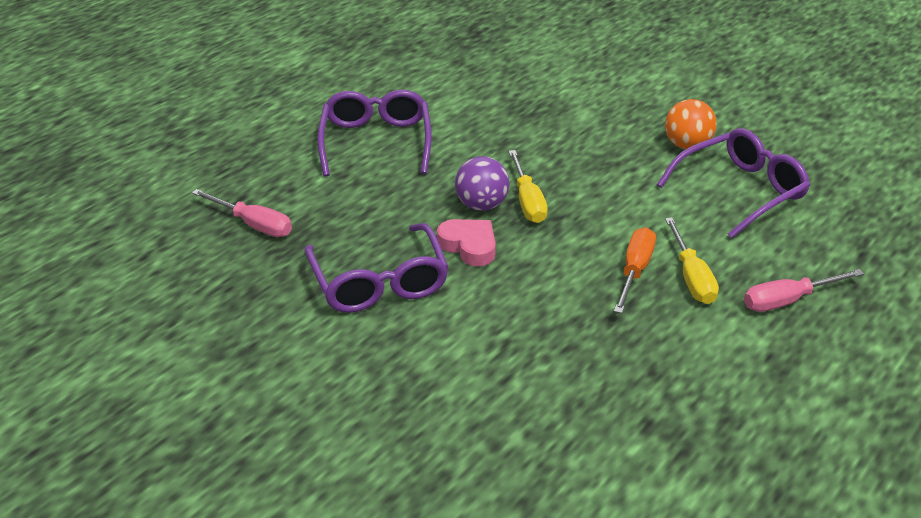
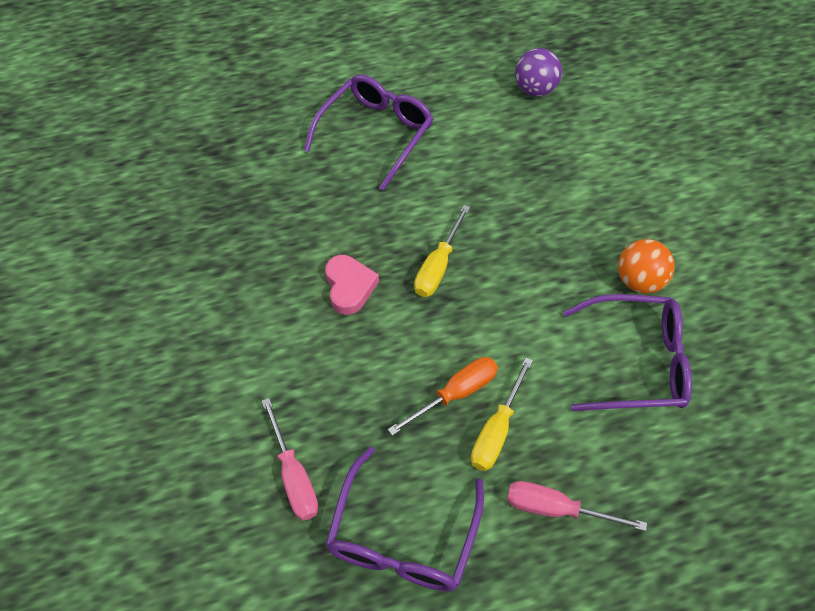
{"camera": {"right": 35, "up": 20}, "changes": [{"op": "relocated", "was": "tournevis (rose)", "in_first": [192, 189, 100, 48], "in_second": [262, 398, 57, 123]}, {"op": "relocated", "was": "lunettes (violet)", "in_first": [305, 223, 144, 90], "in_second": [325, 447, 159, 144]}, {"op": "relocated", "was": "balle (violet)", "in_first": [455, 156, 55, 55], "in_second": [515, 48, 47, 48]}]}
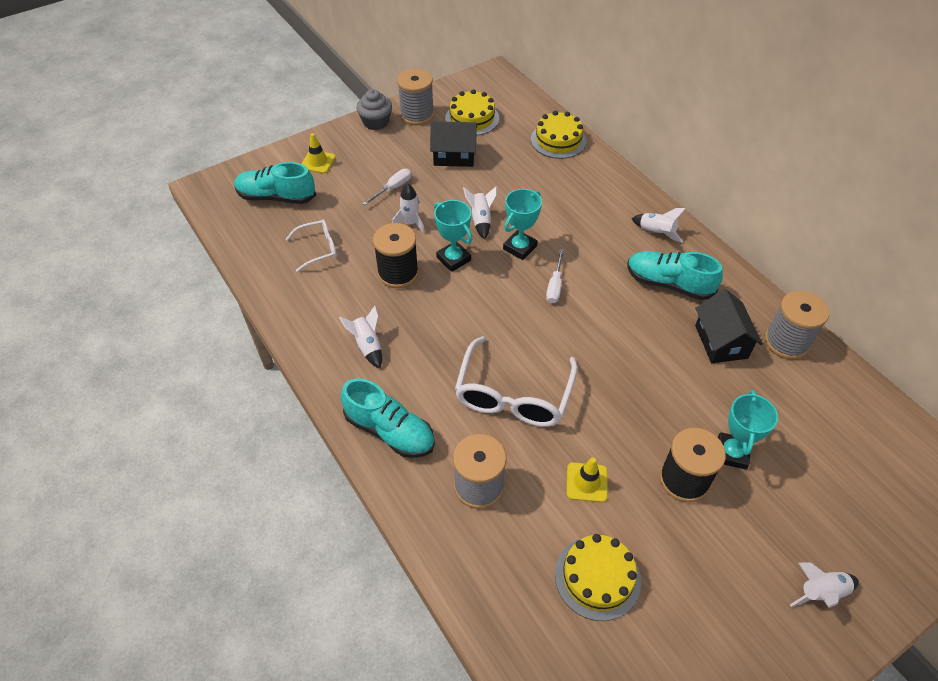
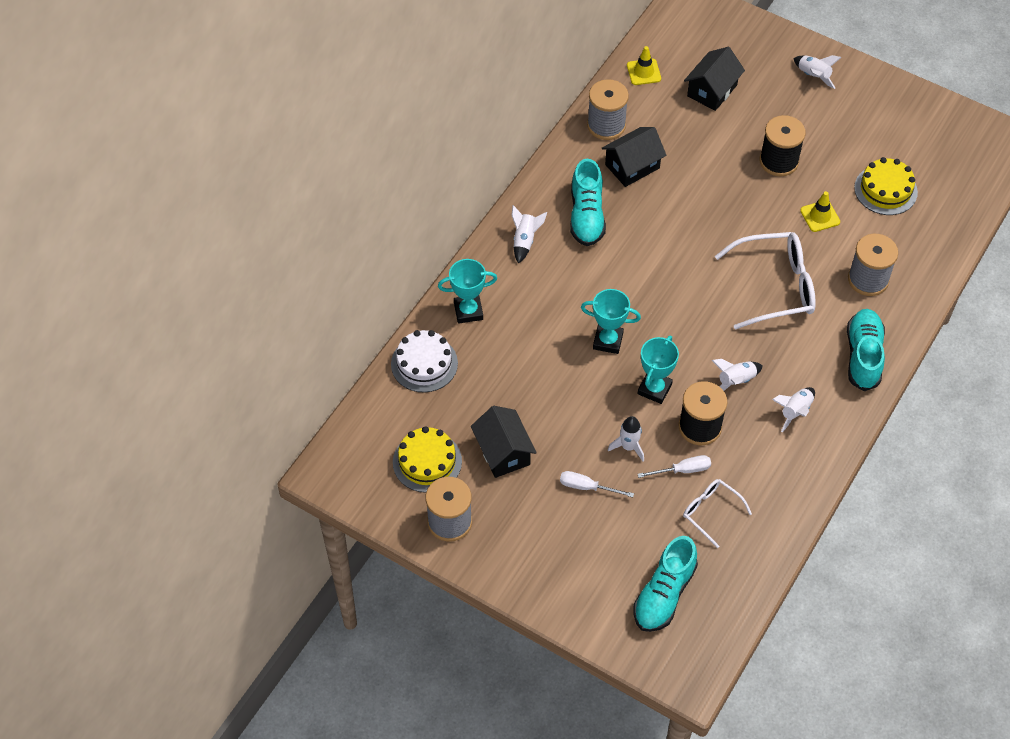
{"camera": {"right": -115, "up": 5}, "changes": [{"op": "missing", "was": "muffin (gris)", "in_first": [356, 89, 36, 41]}, {"op": "appeared", "now": "maison (noir)", "in_second": [684, 47, 61, 64]}, {"op": "relocated", "was": "cône de chantier (jaune)", "in_first": [301, 133, 35, 41], "in_second": [627, 46, 34, 39]}, {"op": "relocated", "was": "fusée (blanc)", "in_first": [463, 187, 34, 53], "in_second": [712, 359, 50, 32]}, {"op": "relocated", "was": "tournevis (blanc)", "in_first": [546, 249, 18, 54], "in_second": [638, 455, 73, 23]}, {"op": "relocated", "was": "trophée (turquoise)", "in_first": [718, 390, 60, 80], "in_second": [438, 259, 59, 65]}, {"op": "colour", "was": "gâteau (jaune)", "now": "gâteau (blanc)", "in_first": [531, 111, 56, 48], "in_second": [391, 330, 67, 62]}, {"op": "spun", "was": "chaussure (turquoise)", "in_first": [234, 162, 82, 42], "in_second": [634, 536, 64, 96], "clockwise": 45}]}
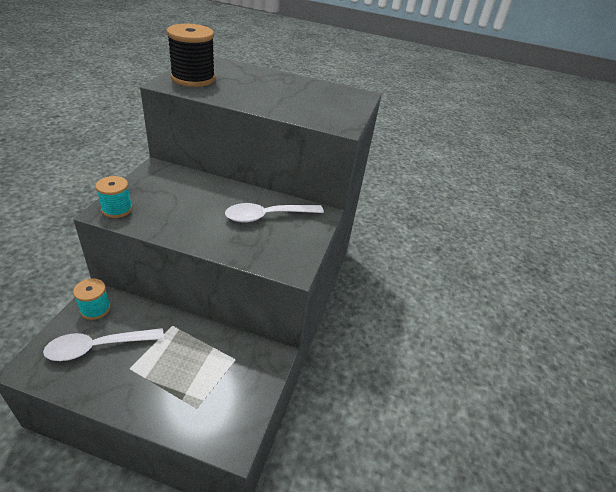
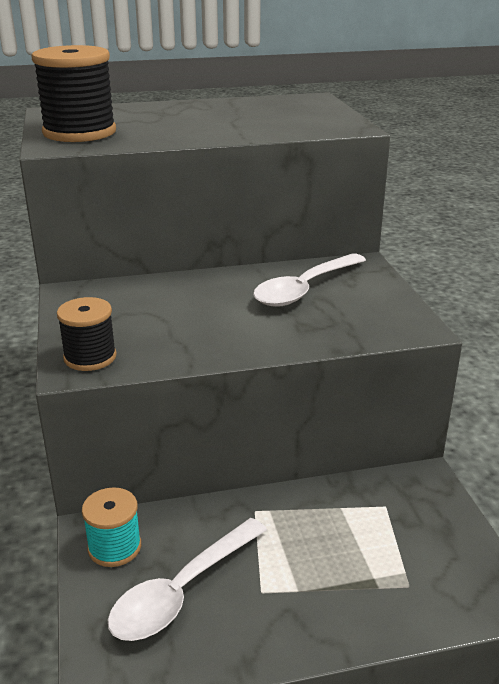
{"camera": {"right": -25, "up": -10}, "changes": [{"op": "colour", "was": "bobine (turquoise)", "now": "bobine (noir)", "in_first": [95, 176, 37, 42], "in_second": [57, 297, 60, 74]}]}
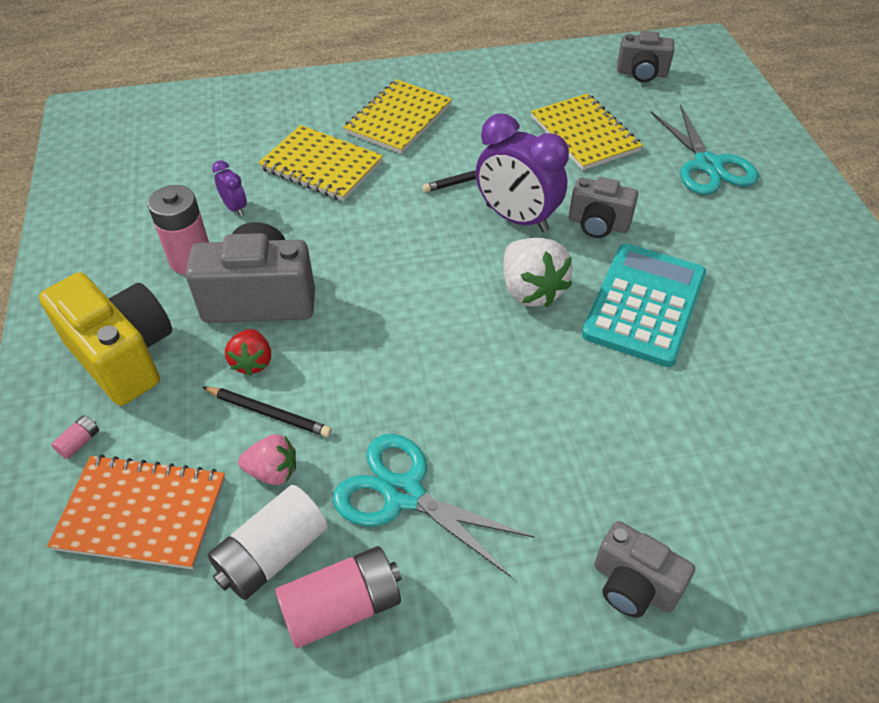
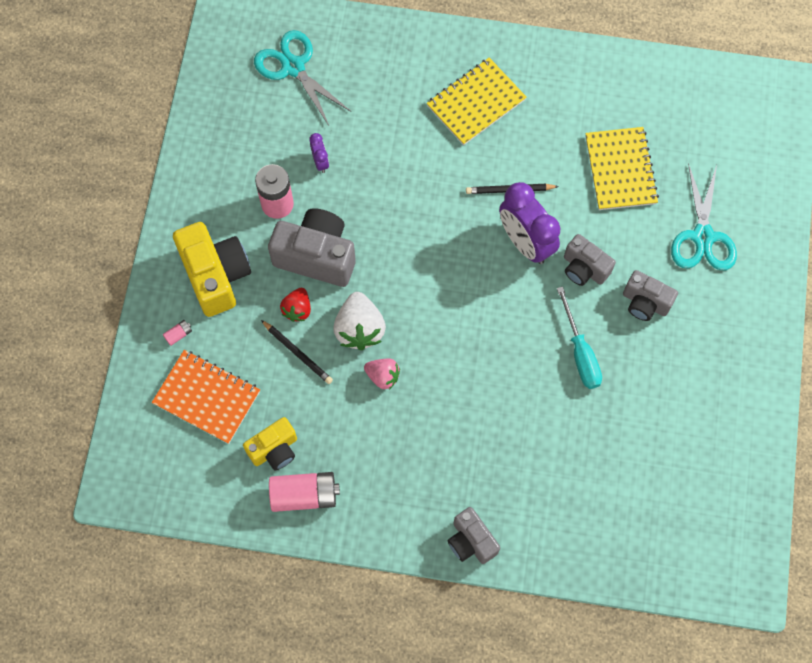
{"camera": {"right": 20, "up": 20}, "changes": [{"op": "missing", "was": "carnet (jaune)", "in_first": [258, 125, 125, 76]}, {"op": "relocated", "was": "fraise (rose)", "in_first": [238, 434, 58, 51], "in_second": [364, 358, 36, 32]}, {"op": "relocated", "was": "ciseaux (turquoise)", "in_first": [333, 434, 202, 143], "in_second": [254, 30, 98, 97]}, {"op": "relocated", "was": "fraise (blanc)", "in_first": [503, 238, 70, 69], "in_second": [333, 292, 53, 58]}, {"op": "relocated", "was": "appareil photo (gris)", "in_first": [617, 31, 57, 51], "in_second": [623, 270, 55, 51]}, {"op": "exchanged", "was": "pile (blanc)", "now": "appareil photo (jaune)", "in_first": [208, 485, 120, 115], "in_second": [243, 417, 54, 53]}, {"op": "exchanged", "was": "calculatrice (turquoise)", "now": "tournevis (turquoise)", "in_first": [582, 244, 124, 123], "in_second": [557, 287, 45, 102]}]}
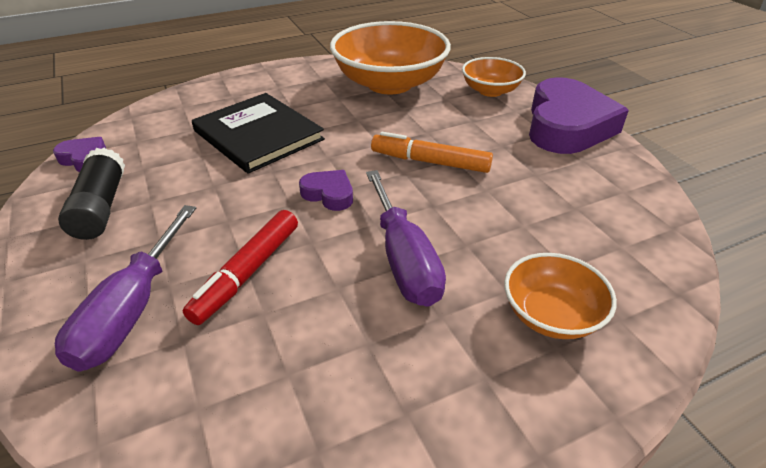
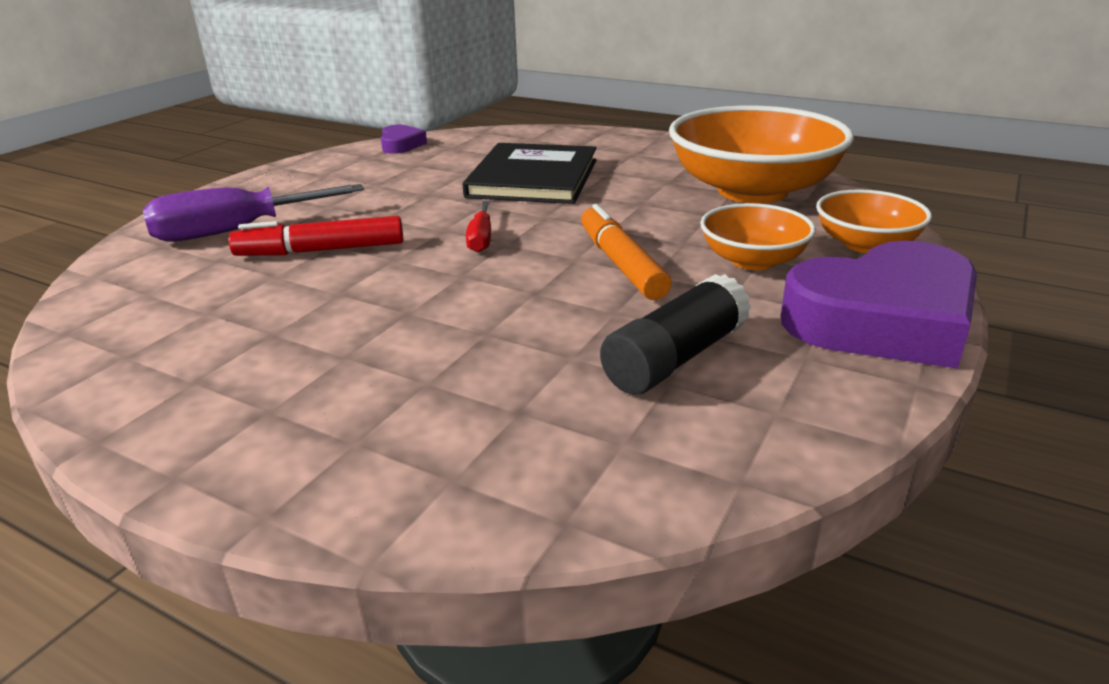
{"camera": {"right": 55, "up": -10}, "changes": [{"op": "missing", "was": "tournevis (violet)", "in_first": [366, 170, 80, 137]}, {"op": "relocated", "was": "bâton de colle (noir)", "in_first": [58, 148, 67, 92], "in_second": [600, 274, 151, 120]}, {"op": "relocated", "was": "bol (orange)", "in_first": [504, 253, 113, 86], "in_second": [700, 203, 116, 67]}, {"op": "exchanged", "was": "cœur (violet)", "now": "tournevis (rouge)", "in_first": [299, 170, 54, 41], "in_second": [466, 201, 25, 51]}]}
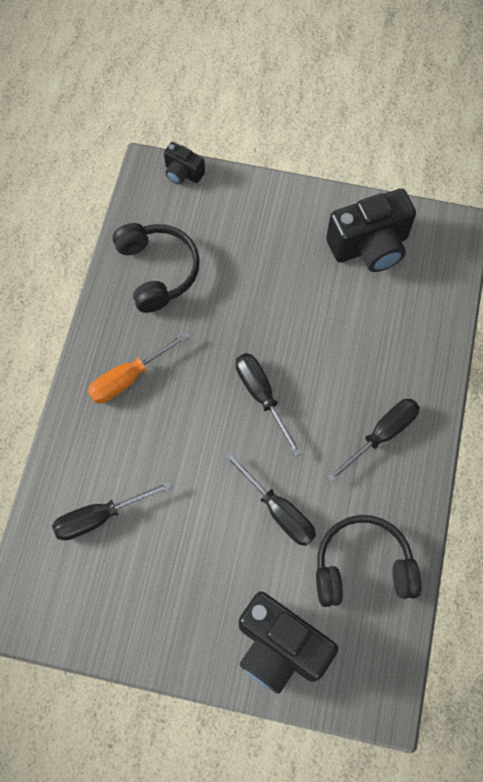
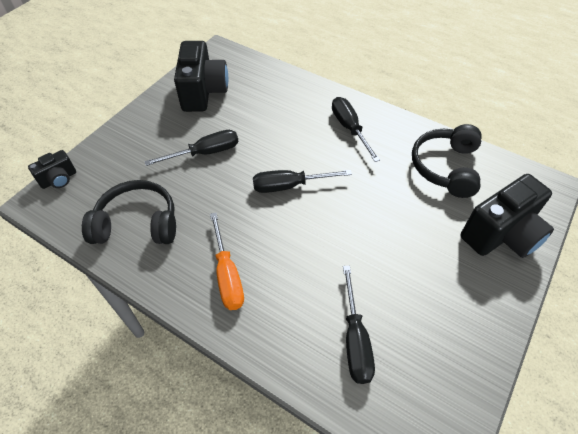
{"camera": {"right": -70, "up": -15}, "changes": [{"op": "relocated", "was": "tournevis (noir)", "in_first": [224, 451, 92, 95], "in_second": [144, 130, 94, 36]}]}
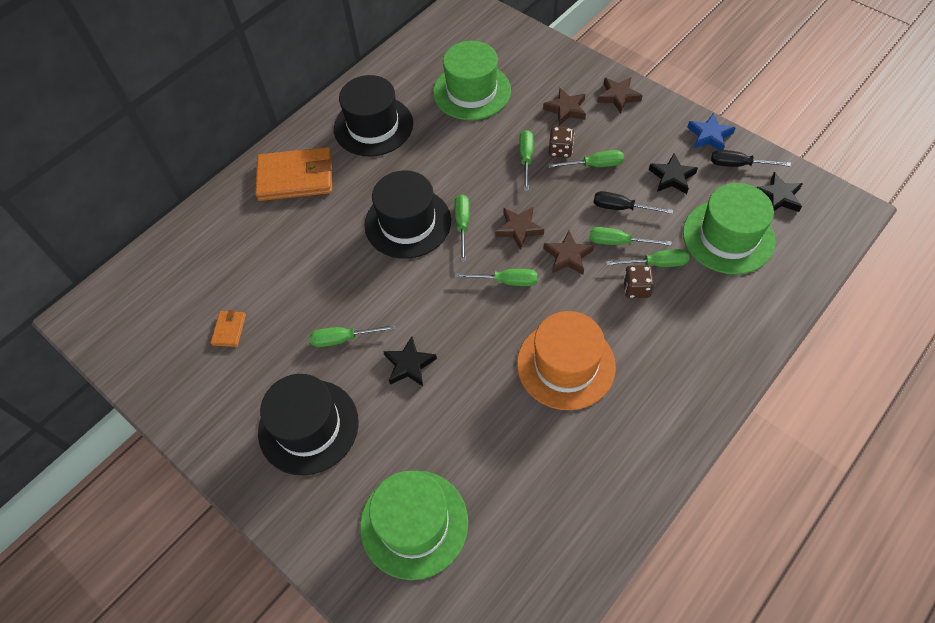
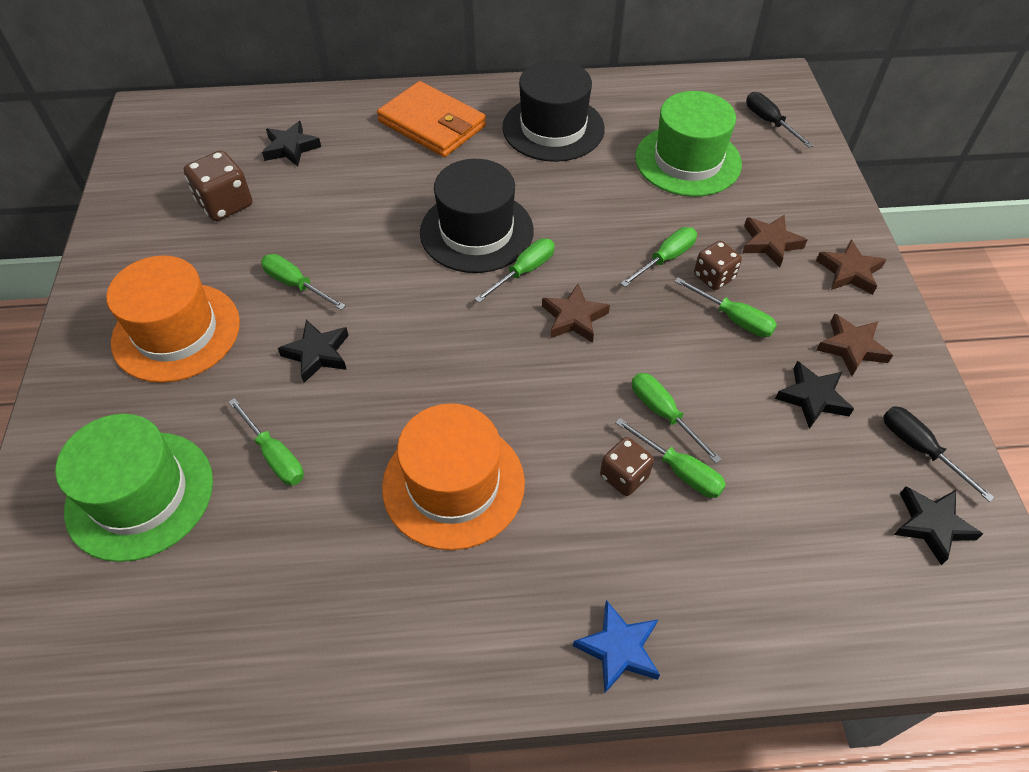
{"camera": {"right": 40, "up": -5}, "changes": [{"op": "missing", "was": "chapeau (vert)", "in_first": [683, 183, 93, 91]}, {"op": "appeared", "now": "étoile (noir)", "in_second": [262, 121, 59, 45]}, {"op": "relocated", "was": "tournevis (vert)", "in_first": [455, 269, 82, 17], "in_second": [228, 398, 76, 87]}, {"op": "relocated", "was": "étoile (marron)", "in_first": [543, 230, 51, 45], "in_second": [817, 314, 76, 62]}, {"op": "relocated", "was": "tournevis (noir)", "in_first": [593, 191, 80, 23], "in_second": [746, 92, 68, 56]}, {"op": "relocated", "was": "étoile (bleu)", "in_first": [687, 113, 48, 37], "in_second": [573, 600, 87, 93]}, {"op": "exchanged", "was": "portefeuille (orange)", "now": "dé (marron)", "in_first": [211, 310, 35, 37], "in_second": [184, 151, 68, 70]}, {"op": "colour", "was": "chapeau (noir)", "now": "chapeau (orange)", "in_first": [258, 374, 101, 102], "in_second": [106, 255, 134, 128]}]}
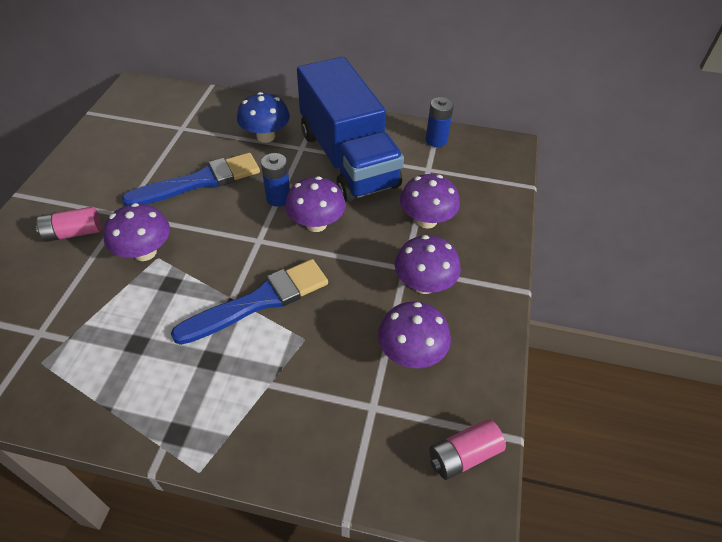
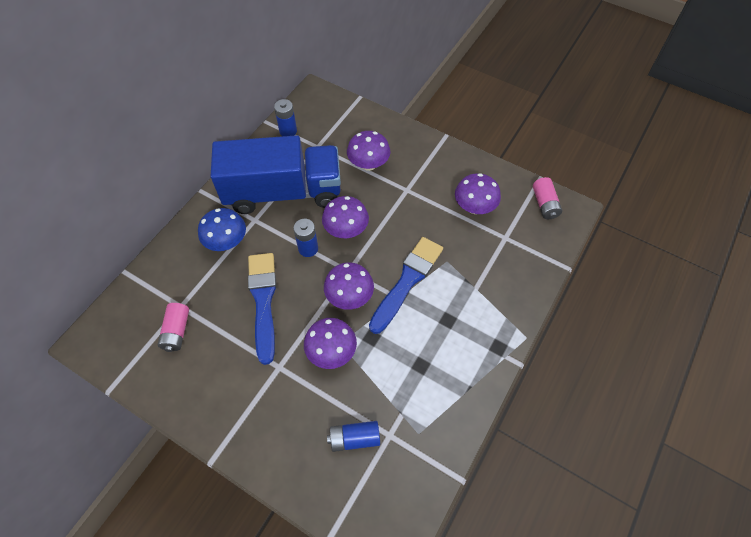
{"camera": {"right": -70, "up": 10}, "changes": [{"op": "appeared", "now": "pile (bleu)", "in_second": [327, 421, 53, 31]}, {"op": "relocated", "was": "pile (rose)", "in_first": [36, 207, 65, 35], "in_second": [157, 303, 32, 49]}, {"op": "relocated", "was": "champignon (violet)", "in_first": [395, 235, 66, 59], "in_second": [324, 262, 50, 48]}, {"op": "spun", "was": "pinceau (bleu)", "in_first": [171, 259, 157, 86], "in_second": [369, 237, 74, 97], "clockwise": 45}]}
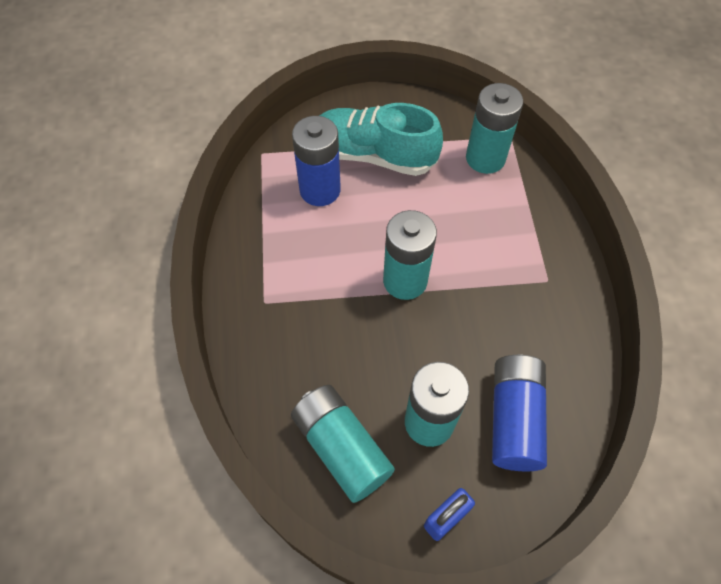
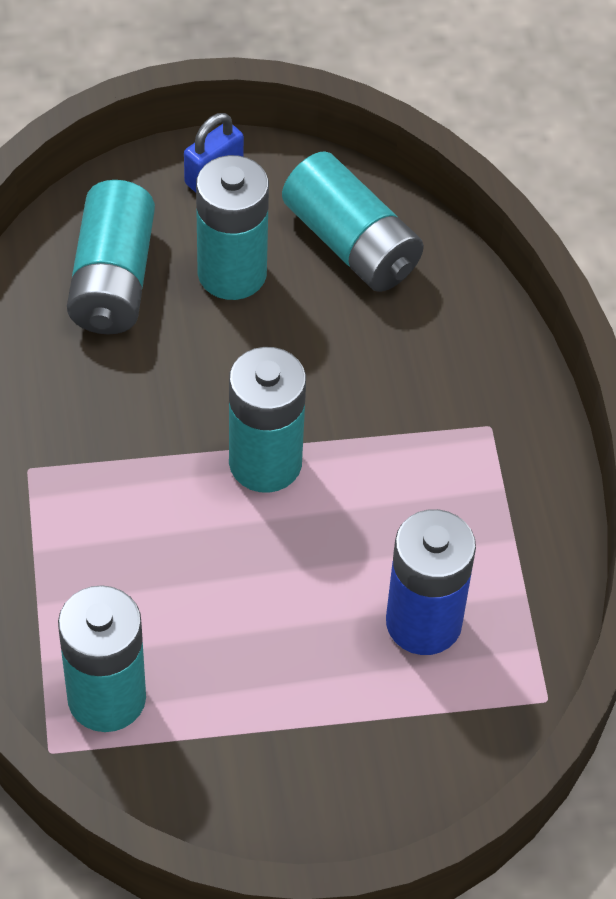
{"camera": {"right": 175, "up": -5}, "changes": [{"op": "missing", "was": "chaussure (turquoise)", "in_first": [319, 103, 124, 73]}, {"op": "colour", "was": "pile (bleu)", "now": "pile (turquoise)", "in_first": [492, 354, 55, 117], "in_second": [67, 180, 88, 154]}]}
